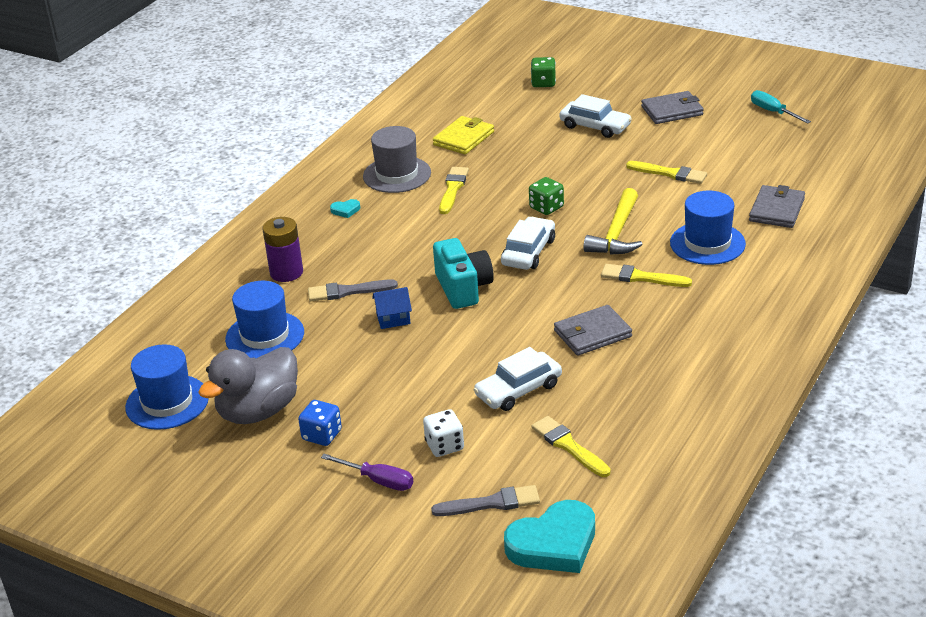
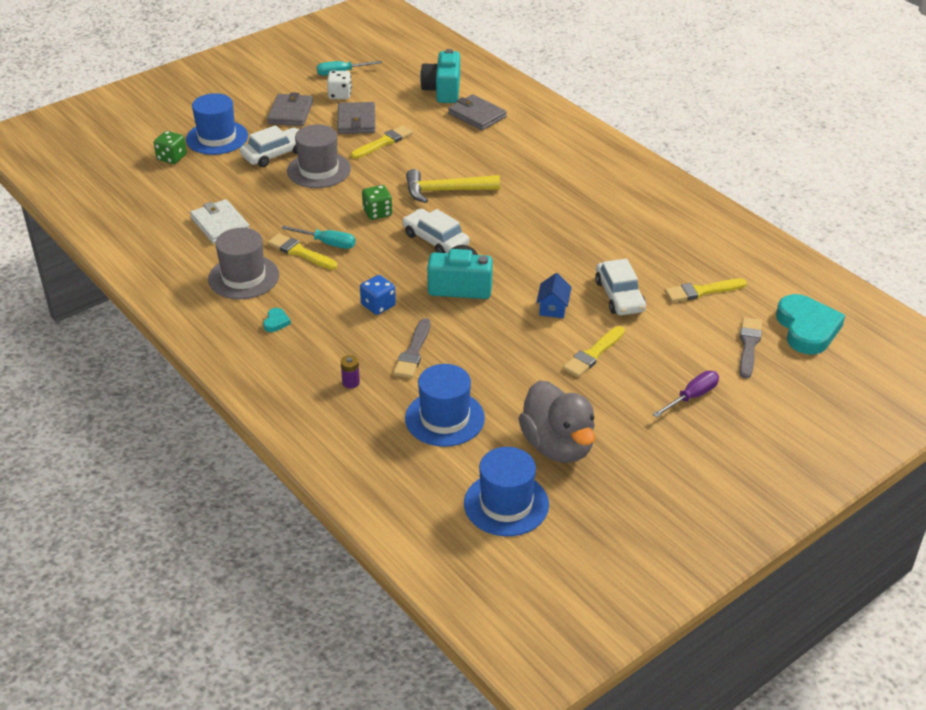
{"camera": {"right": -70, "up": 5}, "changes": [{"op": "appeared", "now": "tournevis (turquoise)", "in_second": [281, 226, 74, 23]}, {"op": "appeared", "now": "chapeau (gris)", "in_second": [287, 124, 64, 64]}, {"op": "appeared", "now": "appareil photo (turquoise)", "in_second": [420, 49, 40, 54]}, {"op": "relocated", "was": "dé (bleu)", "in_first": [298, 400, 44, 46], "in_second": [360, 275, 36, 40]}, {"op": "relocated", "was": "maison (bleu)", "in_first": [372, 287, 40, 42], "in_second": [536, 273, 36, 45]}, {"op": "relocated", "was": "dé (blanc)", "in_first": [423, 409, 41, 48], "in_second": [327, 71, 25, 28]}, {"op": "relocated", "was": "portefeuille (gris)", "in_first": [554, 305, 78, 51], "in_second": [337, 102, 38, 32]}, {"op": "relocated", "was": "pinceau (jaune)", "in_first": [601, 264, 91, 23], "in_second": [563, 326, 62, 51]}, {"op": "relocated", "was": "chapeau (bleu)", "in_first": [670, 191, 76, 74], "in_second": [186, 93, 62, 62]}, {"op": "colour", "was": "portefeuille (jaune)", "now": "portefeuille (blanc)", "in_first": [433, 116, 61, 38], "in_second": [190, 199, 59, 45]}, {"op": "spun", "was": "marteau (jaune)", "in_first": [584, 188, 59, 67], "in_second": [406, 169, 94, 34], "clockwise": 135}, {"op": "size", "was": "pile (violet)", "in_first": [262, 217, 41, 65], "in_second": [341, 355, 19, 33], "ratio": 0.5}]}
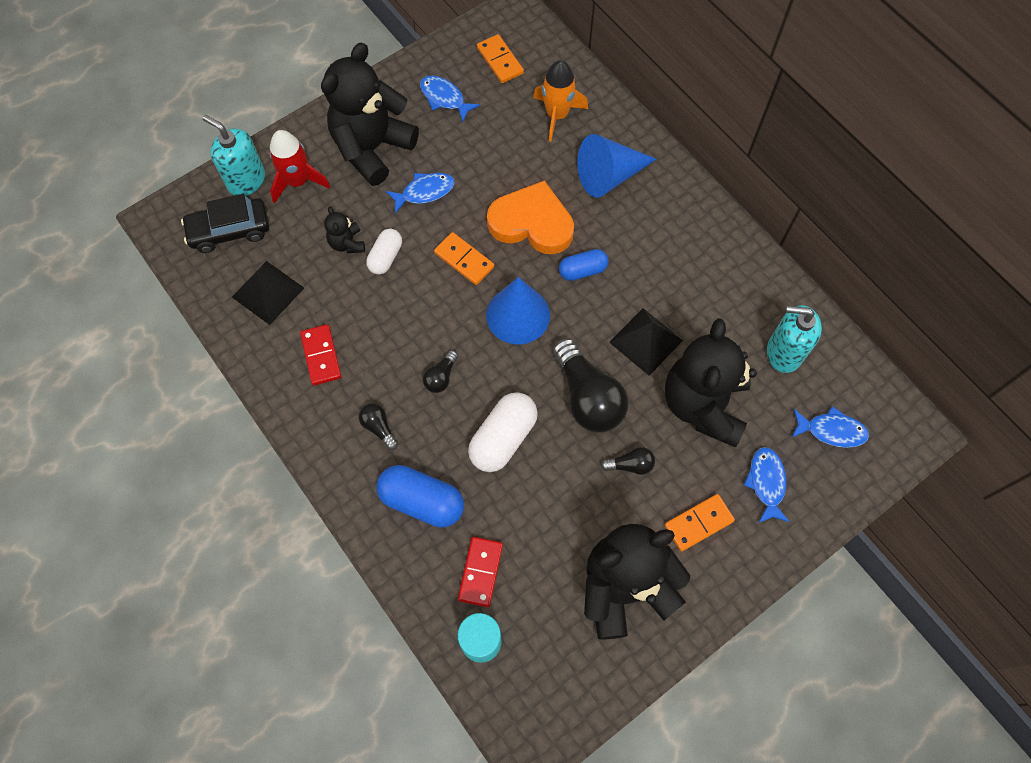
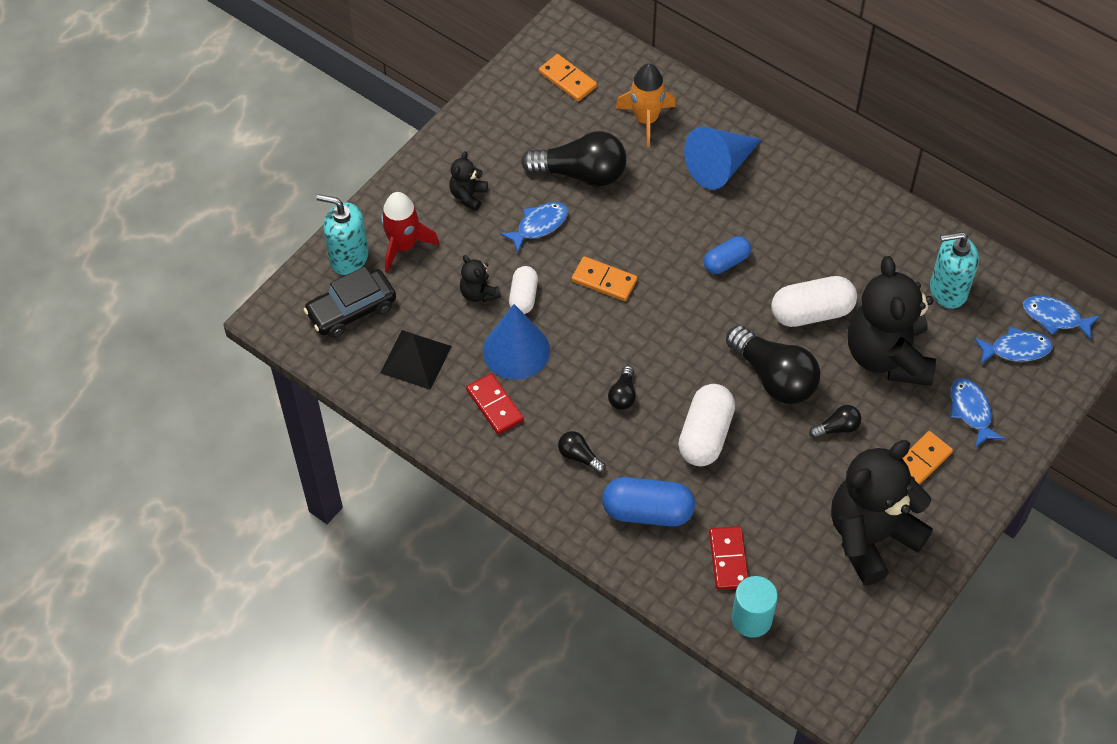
{"camera": {"right": -15, "up": -10}, "changes": [{"op": "missing", "was": "cœur (orange)", "in_first": [487, 180, 87, 74]}, {"op": "appeared", "now": "ampoule (noir)", "in_second": [521, 131, 106, 56]}, {"op": "relocated", "was": "poisson (bleu)", "in_first": [420, 76, 60, 46], "in_second": [1023, 296, 77, 44]}, {"op": "relocated", "was": "cône (bleu)", "in_first": [486, 277, 64, 68], "in_second": [483, 304, 67, 76]}, {"op": "exchanged", "was": "pyramide (noir)", "now": "gélule (blanc)", "in_first": [609, 308, 74, 68], "in_second": [771, 276, 86, 51]}, {"op": "size", "was": "ours en peluche (noir)", "in_first": [321, 42, 98, 144], "in_second": [449, 152, 39, 59], "ratio": 0.43}]}
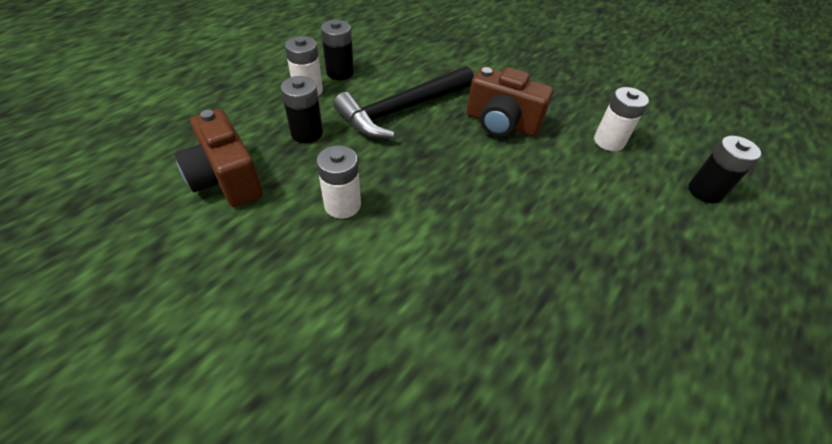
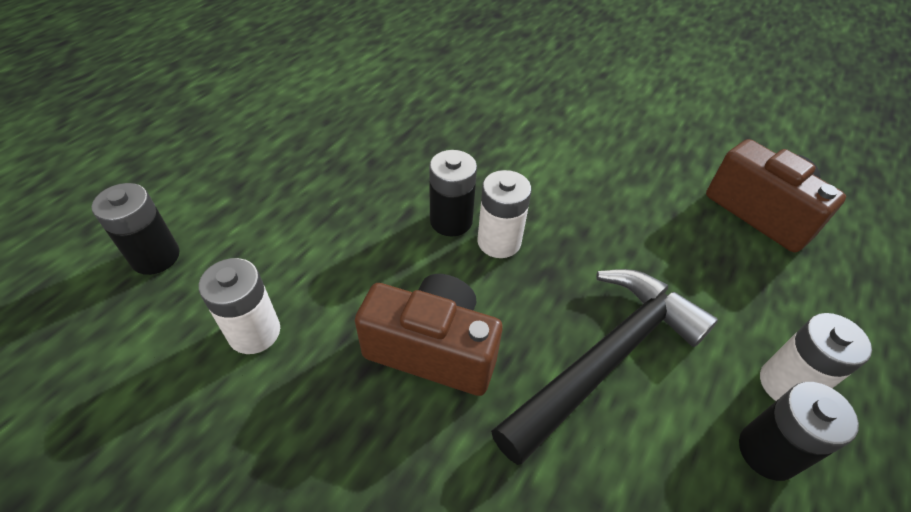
{"camera": {"right": 175, "up": 0}, "changes": [{"op": "relocated", "was": "pile (noir)", "in_first": [281, 76, 42, 67], "in_second": [429, 150, 48, 86]}, {"op": "relocated", "was": "pile (blanc)", "in_first": [316, 145, 45, 74], "in_second": [477, 170, 55, 88]}]}
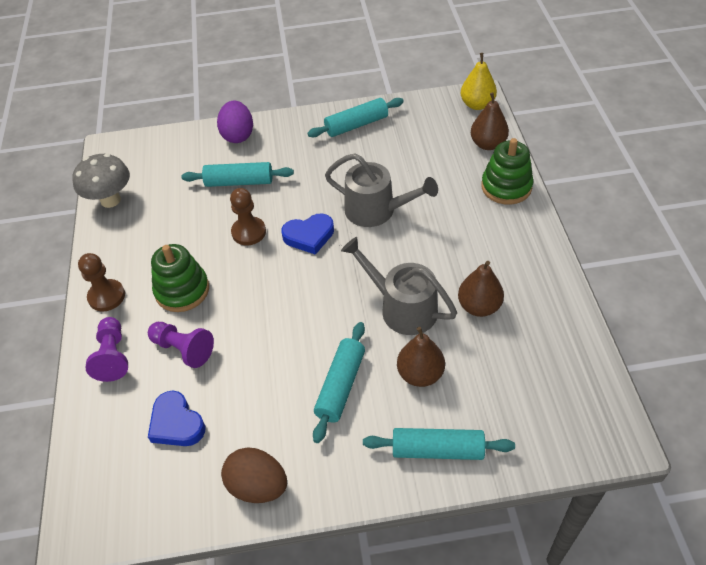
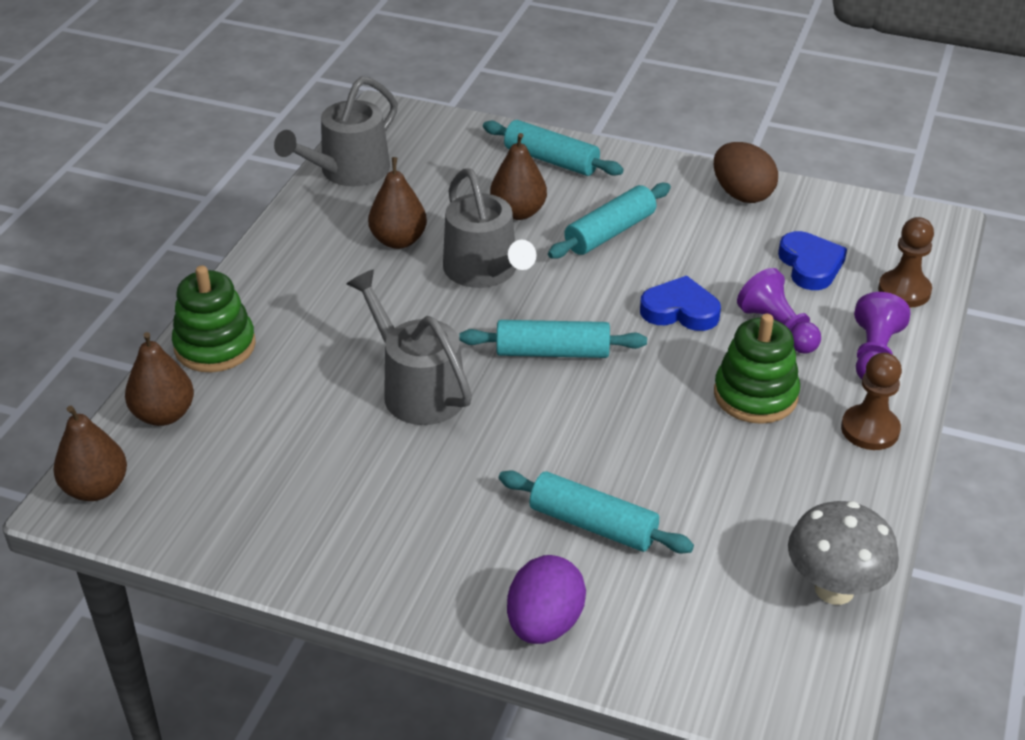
{"camera": {"right": -155, "up": -10}, "changes": [{"op": "appeared", "now": "arrosoir (gris)", "in_second": [274, 76, 124, 110]}, {"op": "relocated", "was": "pion (marron)", "in_first": [230, 188, 36, 57], "in_second": [878, 217, 56, 91]}, {"op": "relocated", "was": "cœur (bleu)", "in_first": [281, 214, 53, 41], "in_second": [640, 276, 81, 55]}, {"op": "relocated", "was": "rouleau à pâtisserie (turquoise)", "in_first": [308, 98, 96, 39], "in_second": [459, 320, 188, 38]}, {"op": "colour", "was": "poire (jaune)", "now": "poire (marron)", "in_first": [461, 53, 36, 57], "in_second": [53, 406, 74, 95]}]}
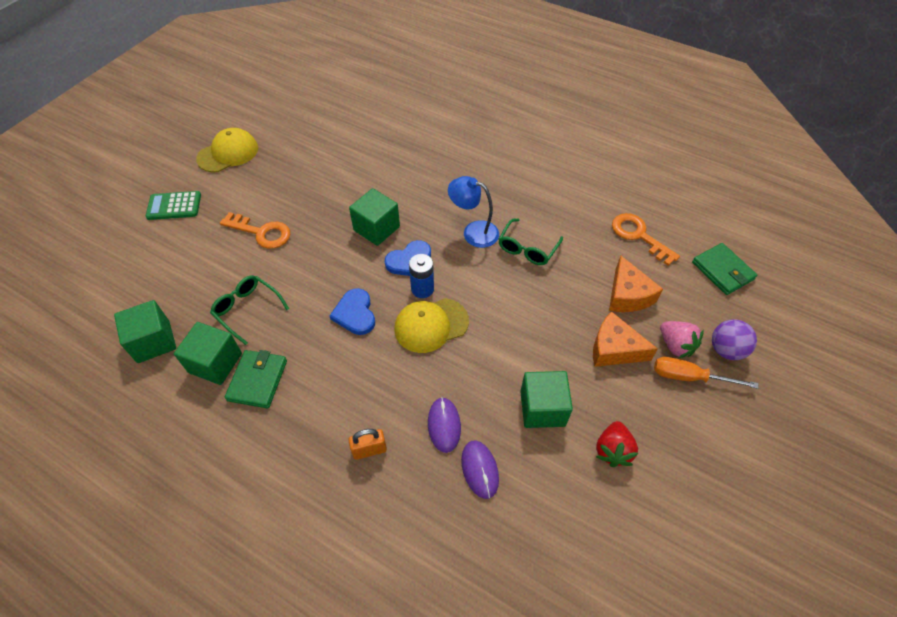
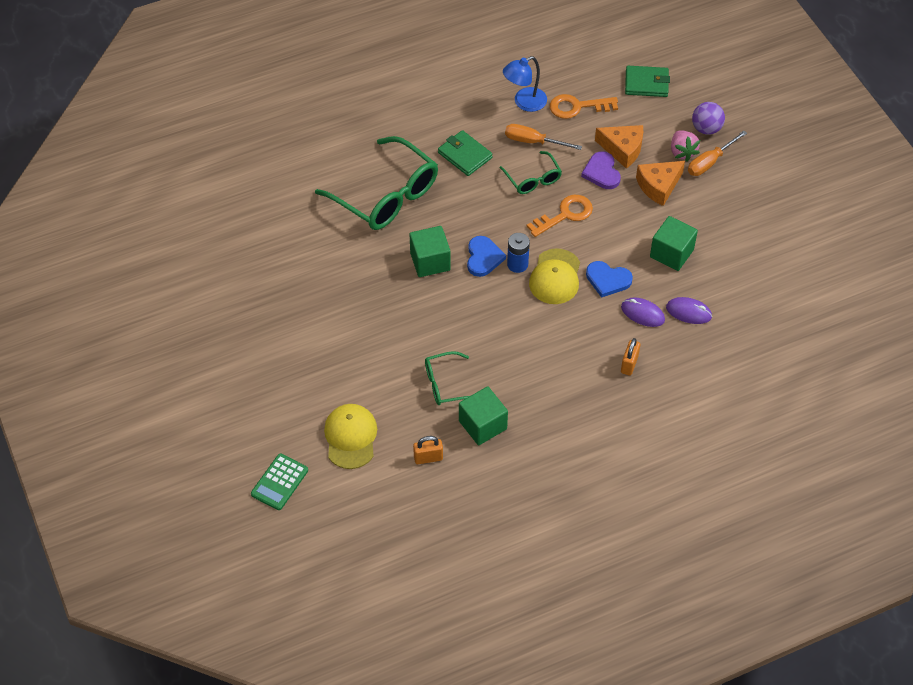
{"camera": {"right": -55, "up": 0}, "changes": [{"op": "missing", "was": "fraise (rouge)", "in_first": [596, 421, 42, 46]}, {"op": "appeared", "now": "lunettes (vert)", "in_second": [315, 136, 123, 94]}, {"op": "appeared", "now": "tournevis (orange)", "in_second": [505, 124, 77, 26]}, {"op": "appeared", "now": "cœur (violet)", "in_second": [581, 151, 40, 38]}, {"op": "relocated", "was": "calculatrice (vert)", "in_first": [145, 191, 56, 29], "in_second": [251, 454, 57, 56]}, {"op": "relocated", "was": "casquette (jaune)", "in_first": [196, 128, 62, 44], "in_second": [324, 404, 53, 65]}, {"op": "relocated", "was": "clé (orange)", "in_first": [220, 212, 70, 37], "in_second": [527, 195, 66, 42]}, {"op": "relocated", "was": "portefeuille (vert)", "in_first": [225, 350, 62, 58], "in_second": [438, 130, 55, 46]}, {"op": "relocated", "was": "cœur (bleu)", "in_first": [330, 288, 45, 47], "in_second": [586, 261, 47, 37]}, {"op": "relocated", "was": "lampe (bleu)", "in_first": [448, 176, 51, 72], "in_second": [503, 56, 44, 56]}, {"op": "exchanged", "was": "cube (vert)", "now": "cadenas (orange)", "in_first": [114, 300, 62, 63], "in_second": [413, 436, 30, 28]}, {"op": "spun", "was": "fraise (rose)", "in_first": [660, 321, 44, 38], "in_second": [671, 130, 29, 31], "clockwise": 75}]}
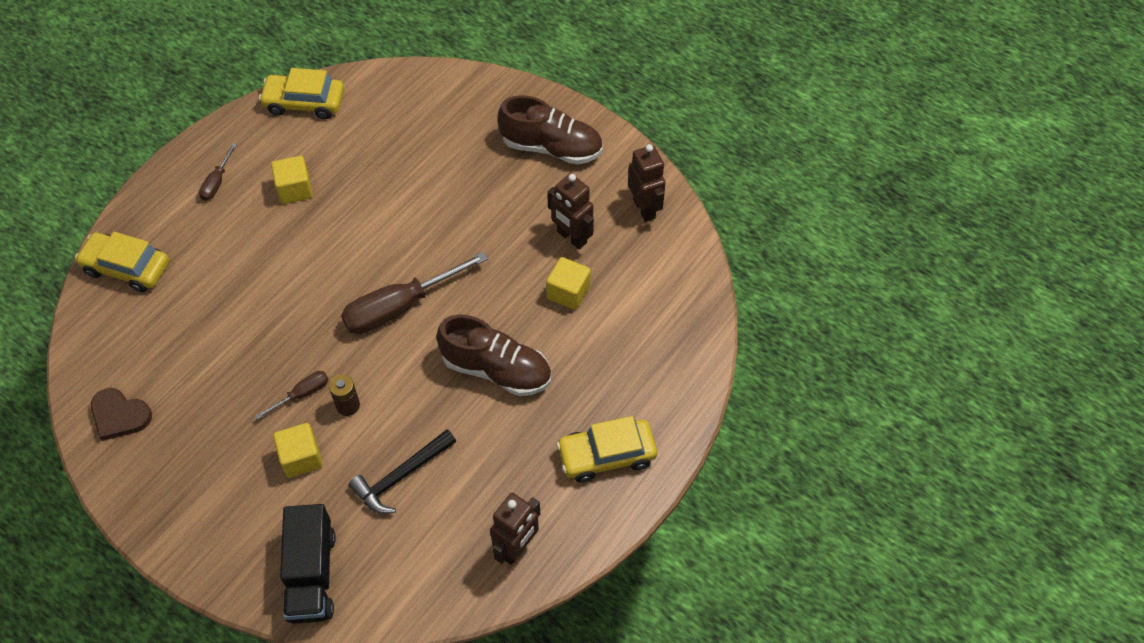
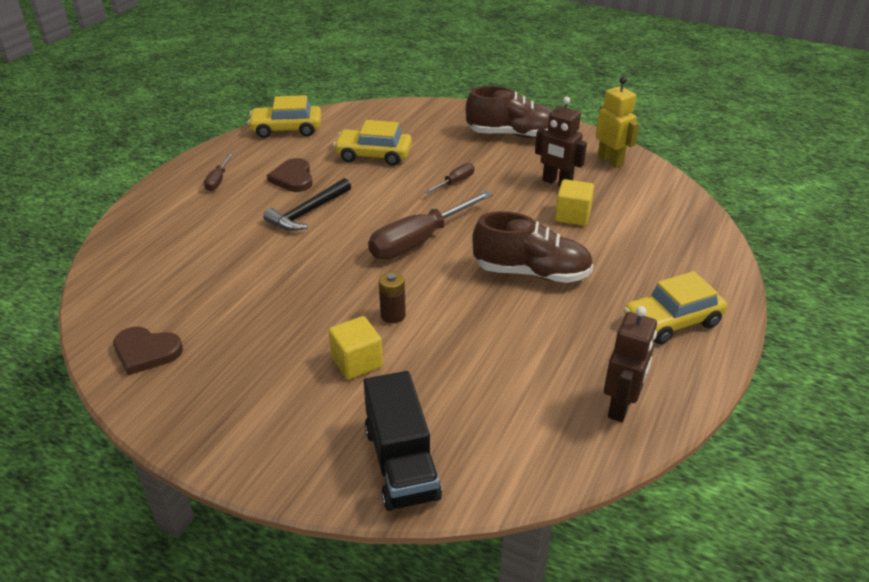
{"camera": {"right": -10, "up": -20}, "changes": [{"op": "relocated", "was": "voiture (jaune)", "in_first": [75, 232, 94, 60], "in_second": [333, 120, 79, 46]}, {"op": "relocated", "was": "tournevis (marron)", "in_first": [255, 371, 74, 48], "in_second": [424, 163, 51, 31]}, {"op": "relocated", "was": "marteau (noir)", "in_first": [349, 429, 107, 85], "in_second": [263, 178, 88, 53]}, {"op": "exchanged", "was": "cube (jaune)", "now": "cœur (marron)", "in_first": [271, 156, 42, 48], "in_second": [267, 158, 46, 34]}, {"op": "colour", "was": "robot (marron)", "now": "robot (jaune)", "in_first": [628, 144, 38, 78], "in_second": [596, 77, 43, 91]}]}
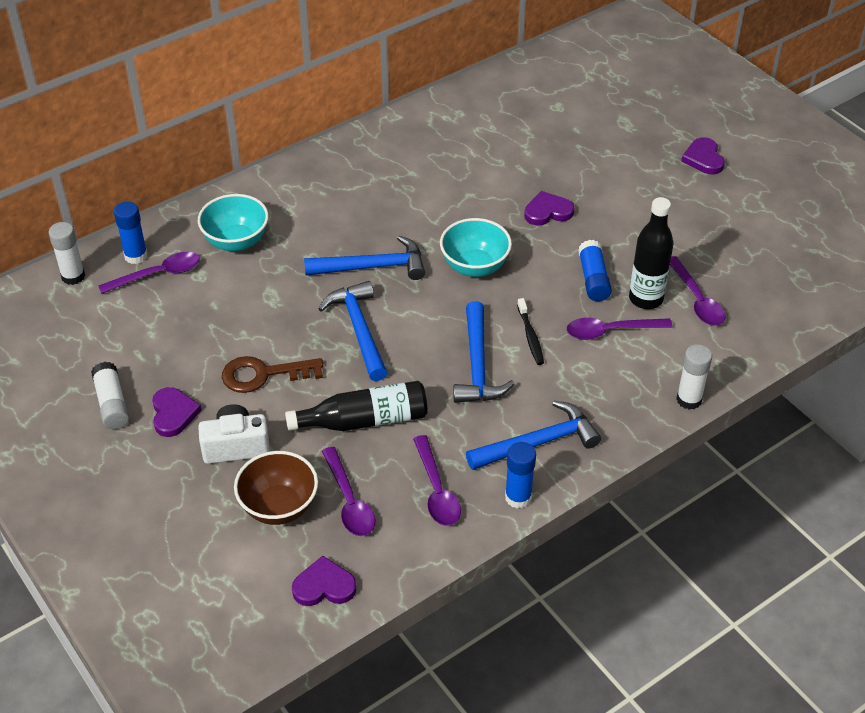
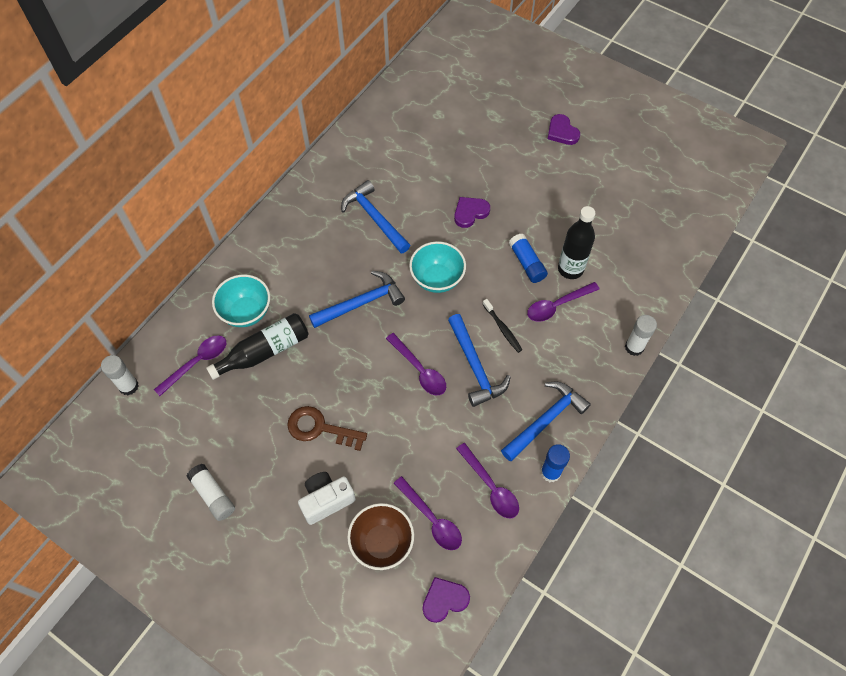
{"camera": {"right": -20, "up": 15}, "changes": [{"op": "missing", "was": "bâton de colle (bleu)", "in_first": [114, 202, 34, 62]}, {"op": "missing", "was": "cœur (violet)", "in_first": [152, 387, 49, 50]}, {"op": "relocated", "was": "bouteille (noir)", "in_first": [285, 381, 143, 50], "in_second": [206, 313, 102, 67]}, {"op": "relocated", "was": "marteau (bleu)", "in_first": [319, 281, 68, 100], "in_second": [341, 180, 69, 73]}, {"op": "relocated", "was": "cuillère (violet)", "in_first": [670, 256, 56, 70], "in_second": [386, 333, 60, 62]}, {"op": "spun", "was": "clé (marron)", "in_first": [222, 356, 101, 37], "in_second": [287, 406, 80, 45], "clockwise": 45}]}
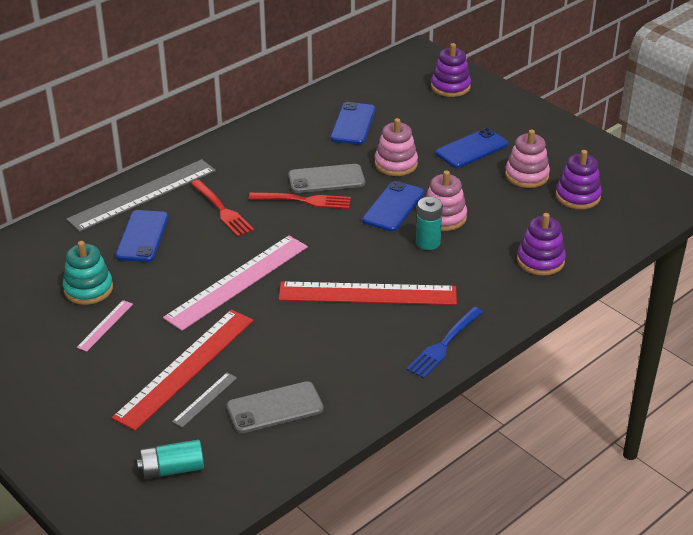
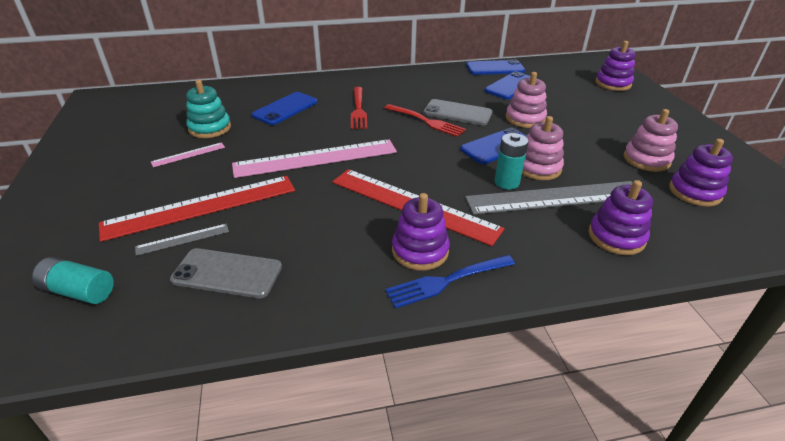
{"camera": {"right": 30, "up": 0}, "changes": [{"op": "appeared", "now": "jouet à empiler (violet)", "in_second": [392, 193, 58, 77]}, {"op": "relocated", "was": "règle (gris)", "in_first": [66, 159, 150, 73], "in_second": [465, 181, 167, 34]}, {"op": "relocated", "was": "téléphone (bleu)", "in_first": [436, 128, 72, 40], "in_second": [466, 59, 59, 16]}]}
